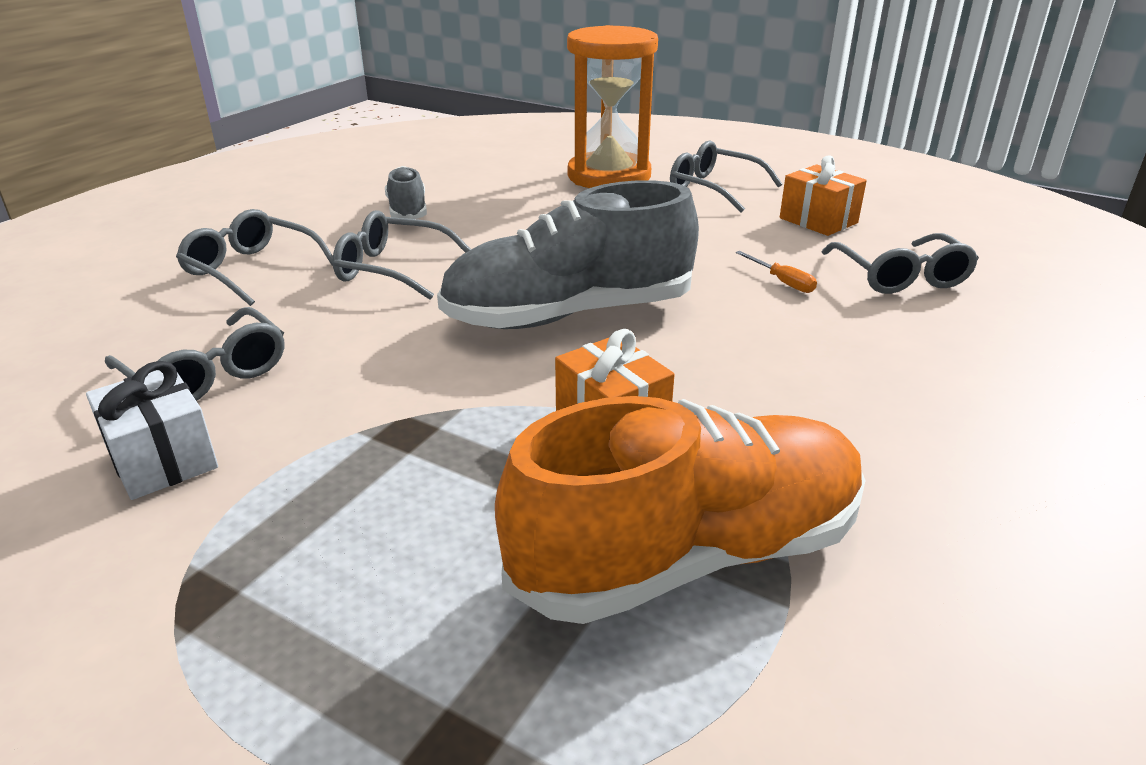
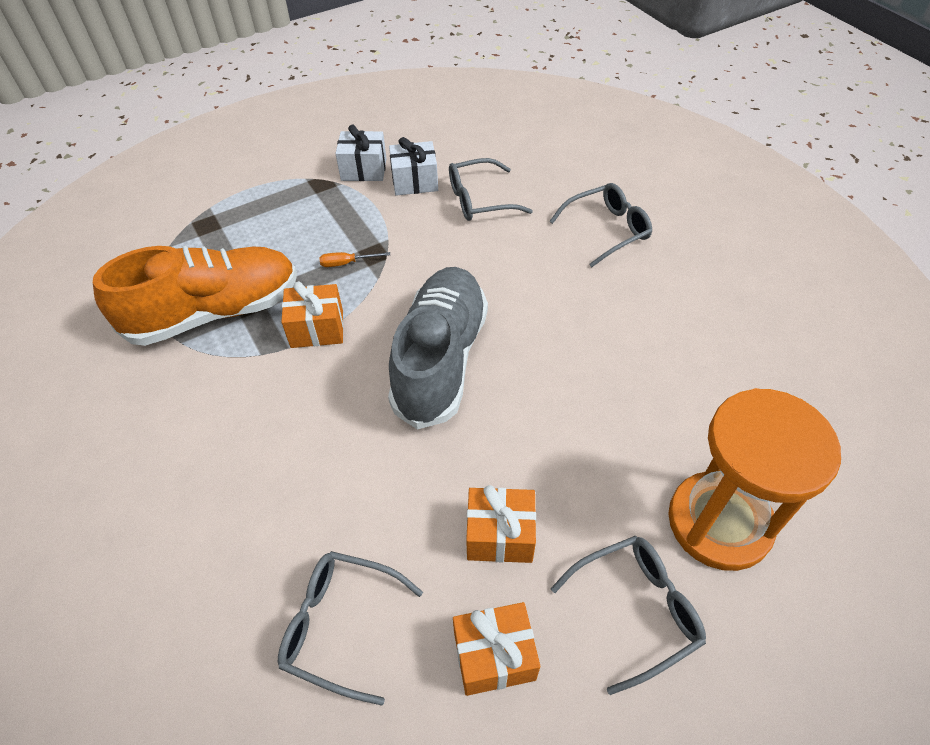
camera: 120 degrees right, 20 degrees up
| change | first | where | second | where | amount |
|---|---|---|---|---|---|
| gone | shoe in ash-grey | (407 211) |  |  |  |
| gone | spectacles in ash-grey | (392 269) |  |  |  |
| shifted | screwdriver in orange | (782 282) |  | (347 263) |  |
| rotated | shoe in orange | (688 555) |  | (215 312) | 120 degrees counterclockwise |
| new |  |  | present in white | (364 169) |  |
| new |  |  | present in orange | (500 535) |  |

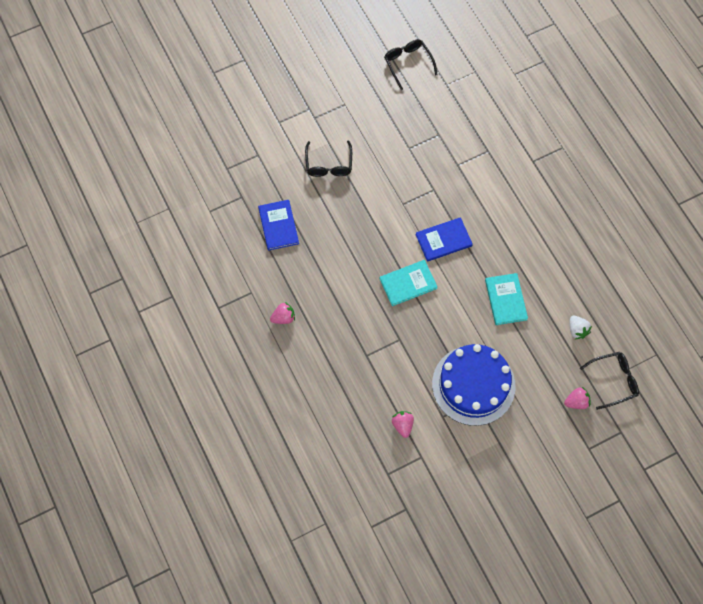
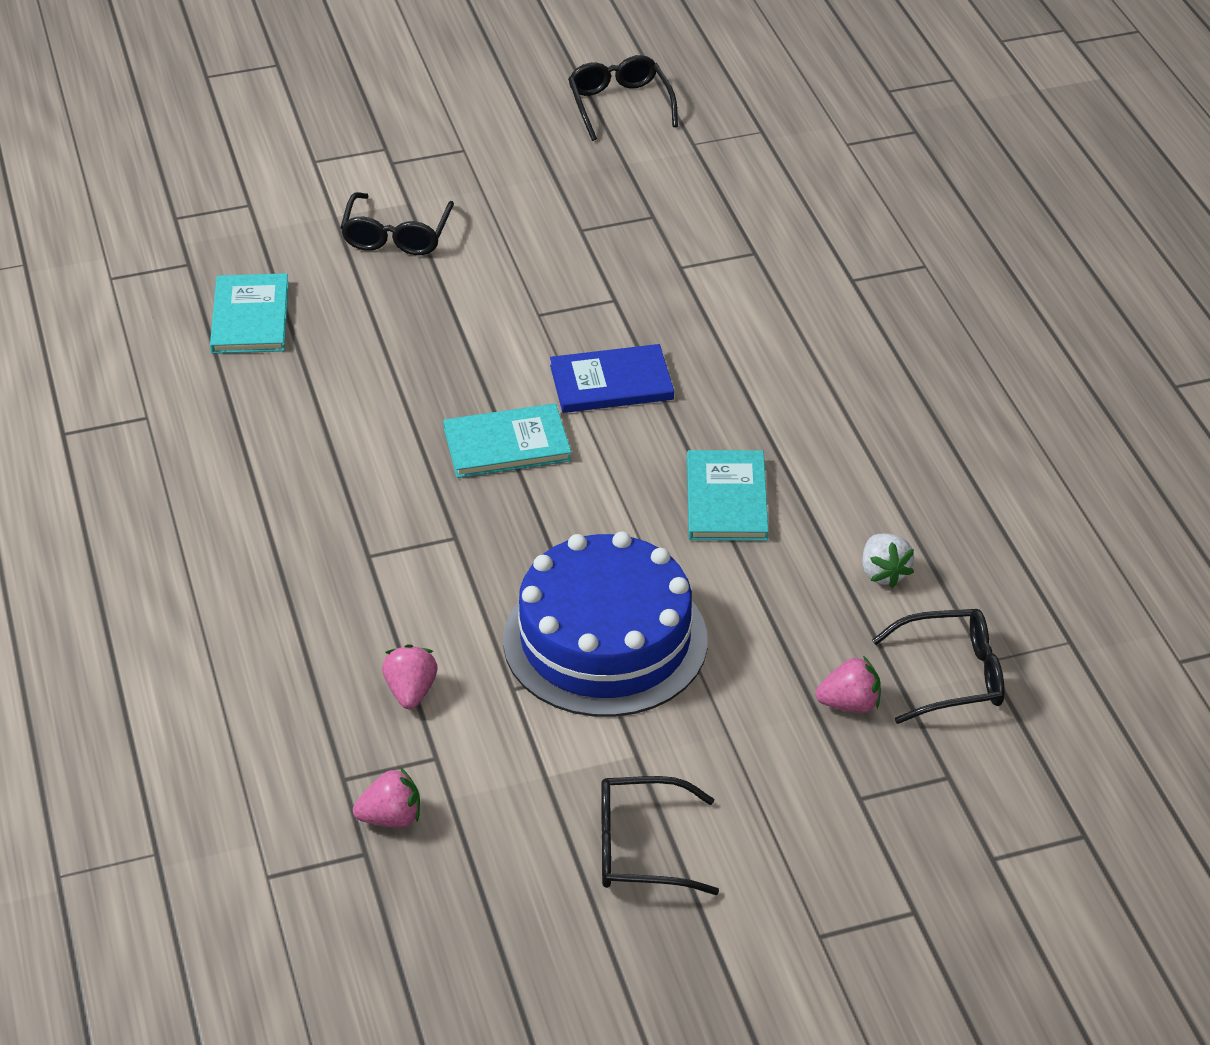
camera: 10 degrees right, 25 degrees down
| change | first | where | second | where | amount |
|---|---|---|---|---|---|
| repainted | hardcover in royal blue | (278 226) | hardcover in teal | (250 317) |  |
| shifted | toy strawberry in rose-pink | (283 318) |  | (391 818) |  |
| new |  |  | spectacles in jet-black | (640 848) |  |

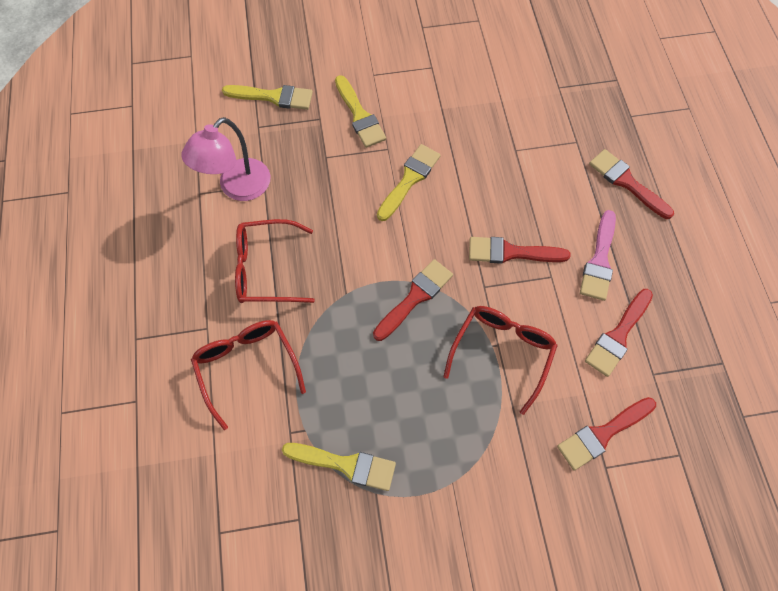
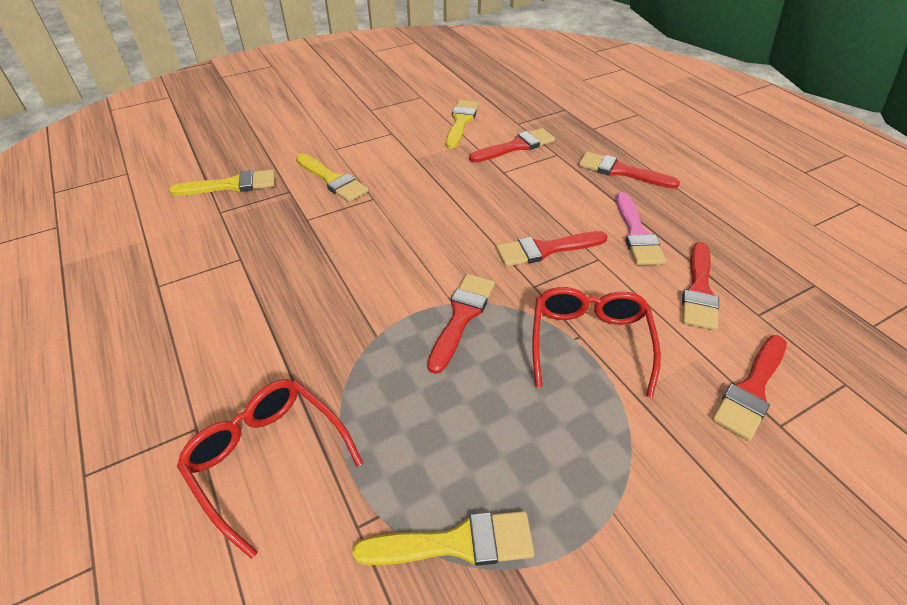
camera: 20 degrees left, 20 degrees down
| change | first | where | second | where | amount |
|---|---|---|---|---|---|
| gone | lamp in rose-pink | (237 188) |  |  |  |
| shifted | paint brush in bright yellow | (409 179) |  | (461 122) |  |
| gone | spectacles in crimson | (267 269) |  |  |  |
| new |  |  | paint brush in crimson | (516 146) |  |

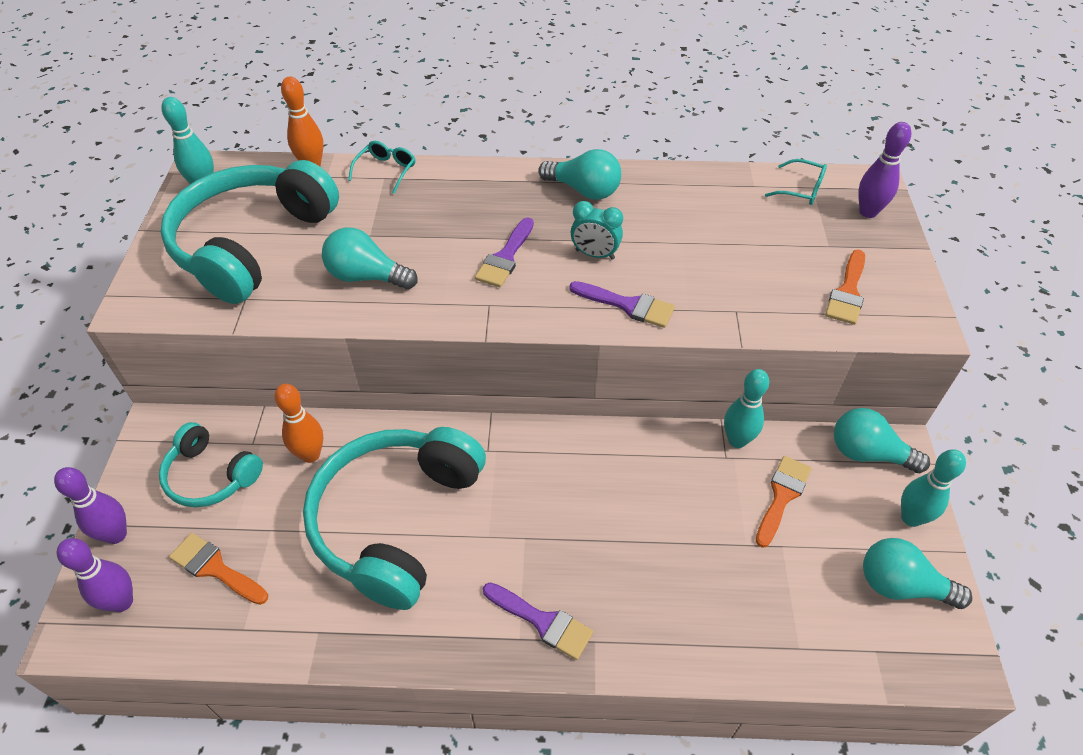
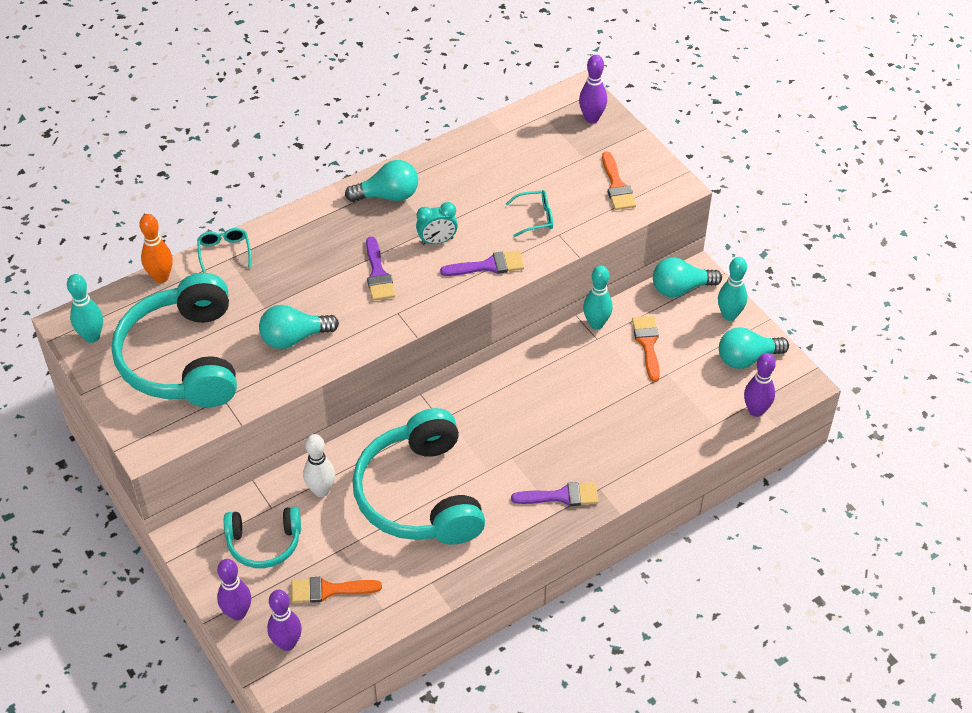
camera: 35 degrees left, 0 degrees up
| change | first | where | second | where | amount |
|---|---|---|---|---|---|
| shifted | spectacles in teal | (801 189) |  | (535 217) |  |
| repainted | bowling pin in orange | (310 455) | bowling pin in white | (321 490) |  |
| new |  |  | bowling pin in royal purple | (756 410) |  |

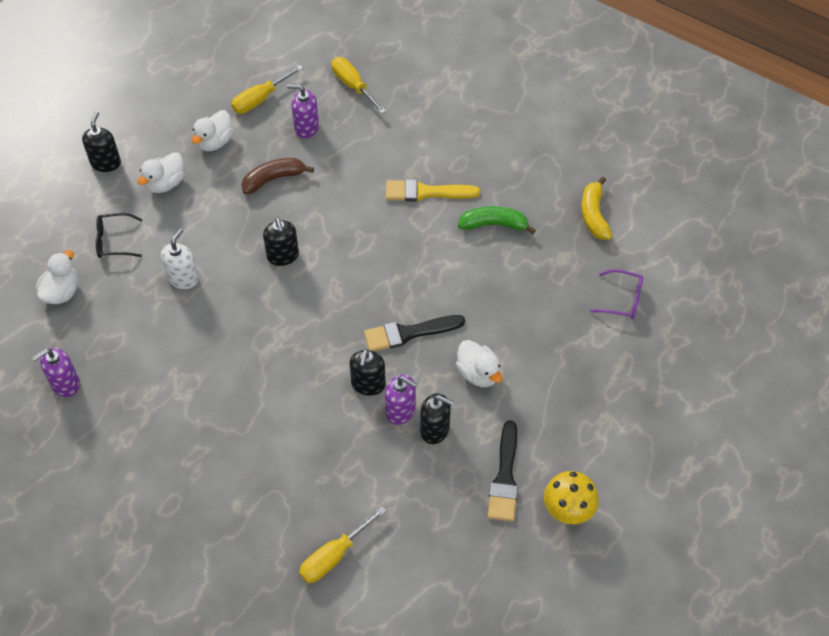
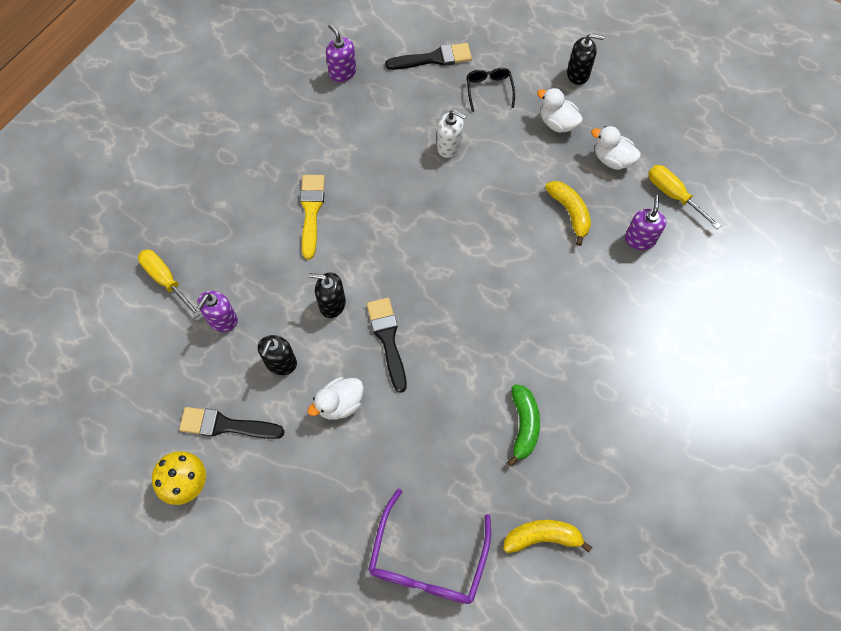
camera: 90 degrees right, 10 degrees up
| change | first | where | second | where | amount |
|---|---|---|---|---|---|
| gone | screwdriver in bright yellow | (353 86) |  |  |  |
| repainted | toy banana in dark brown | (273 179) | toy banana in bright yellow | (570 212) |  |
| shifted | paint brush in bright yellow | (426 192) |  | (311 211) |  |
| gone | pump bottle in jet-black | (283 256) |  |  |  |
| swapped | duck in white | (62 292) | paint brush in jet-black | (433 58) |  |
| scaled | spectacles in royal purple | (622 299) |  | (427 560) | x1.88 |
| shifted | pump bottle in royal purple | (401 411) |  | (222 320) |  |

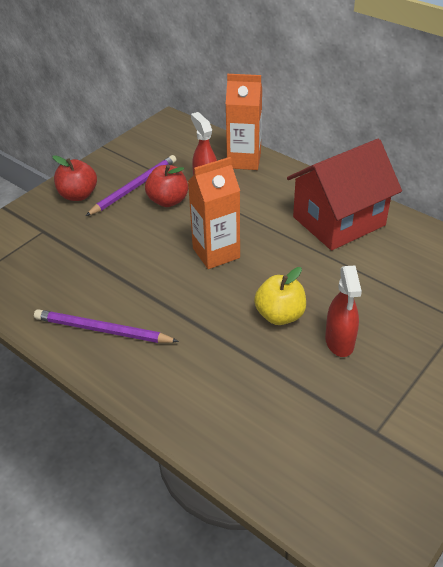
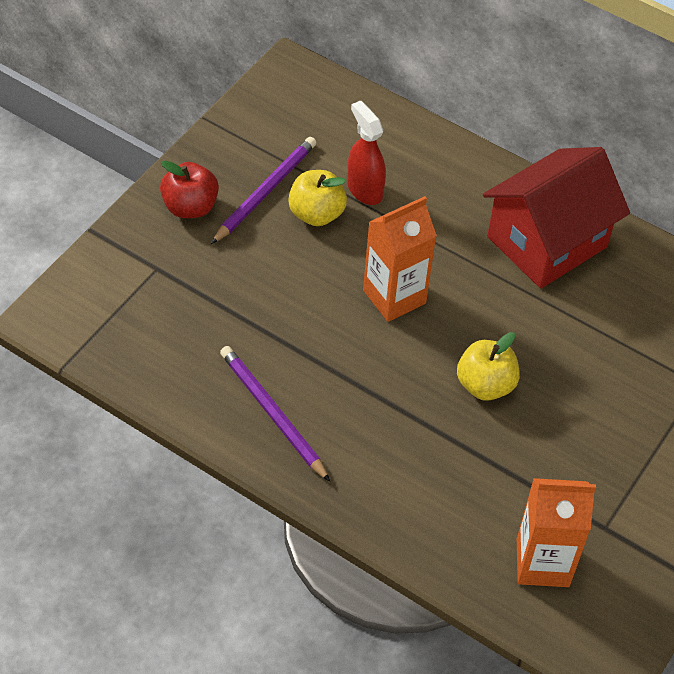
camera: 10 degrees left, 10 degrees up
| change | first | where | second | where | amount |
|---|---|---|---|---|---|
| shifted | milk carton in orange | (244 160) |  | (542 562) |  |
| repainted | apple fruit in crimson | (168 201) | apple fruit in bright yellow | (316 214) |  |
| gone | spray bottle in crimson | (339 342) |  |  |  |
| rotated | lead pencil in royal purple | (102 330) |  | (272 414) | 45 degrees clockwise |

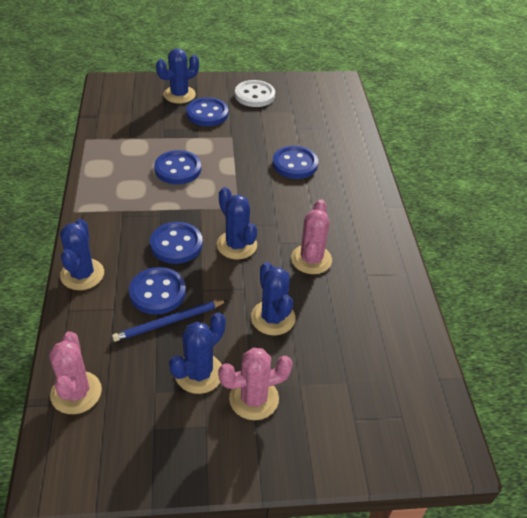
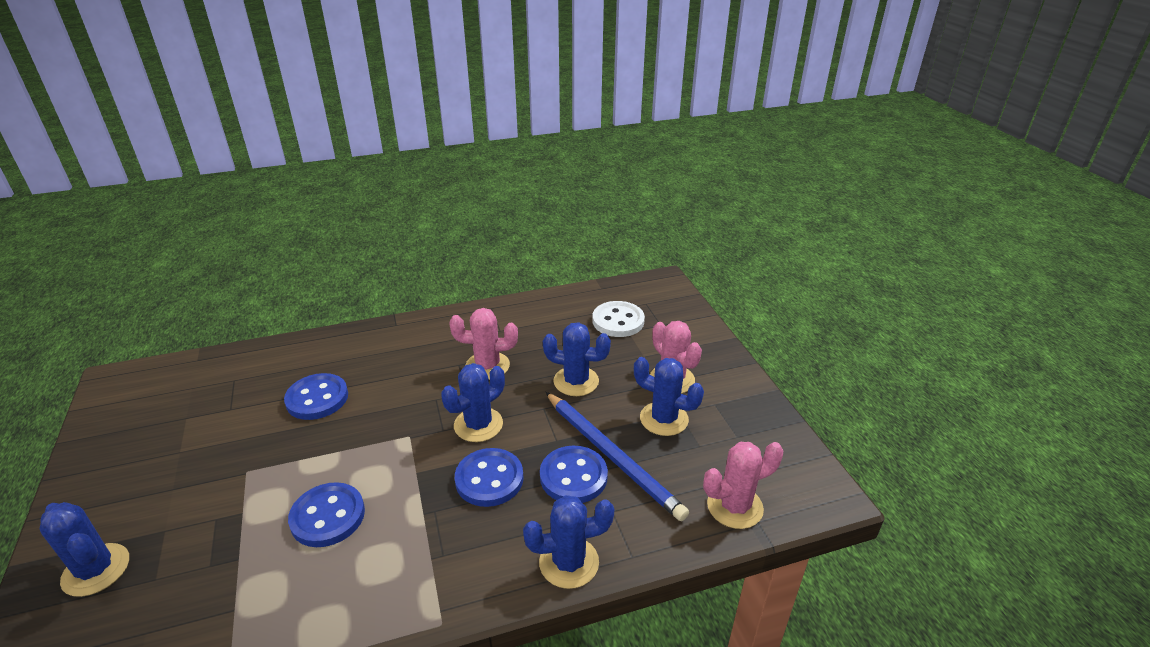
camera: 100 degrees left, 10 degrees down
| change | first | where | second | where | amount |
|---|---|---|---|---|---|
| shifted | button in white | (254 95) |  | (618 321) |  |
| gone | button in royal blue | (207 114) |  |  |  |
| rotated | prickly plant in royal blue | (273 318) |  | (576 381) | 45 degrees clockwise |
| scaled | lead pencil in royal blue | (169 322) |  | (612 456) | x1.56 |

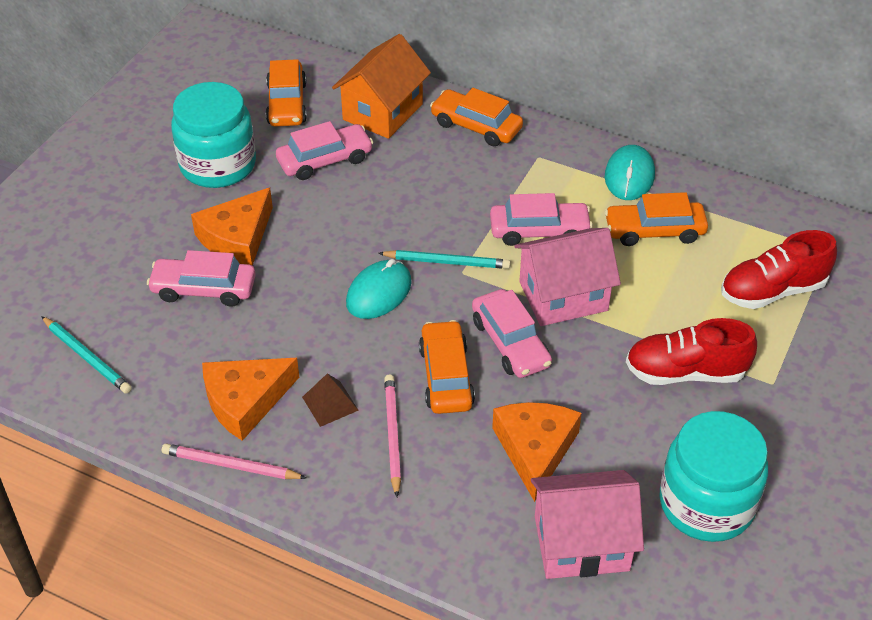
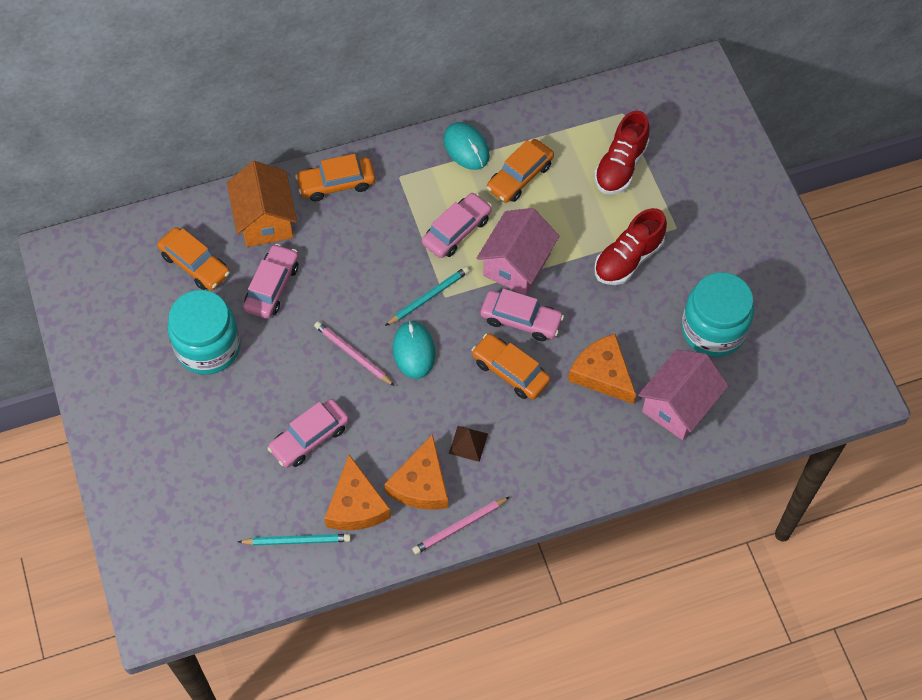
camera: 45 degrees left, 15 degrees up
| change | first | where | second | where | amount |
|---|---|---|---|---|---|
| shifted | cheese wedge in orange | (237 237) |  | (356 505) |  |
| shifted | lead pencil in rose-pink | (392 435) |  | (353 354) |  |

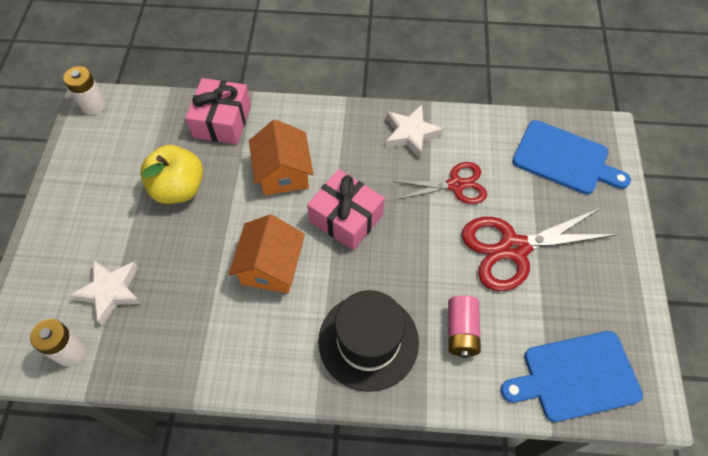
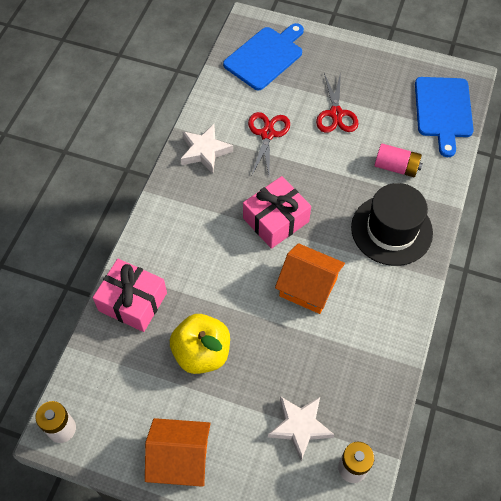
camera: 75 degrees left, 0 degrees up
| change | first | where | second | where | amount |
|---|---|---|---|---|---|
| shifted | toy house in orange | (283 173) |  | (180 458) |  |
| scaled | pair of scissors in crimson | (514 248) |  | (336 114) | x0.63 |

